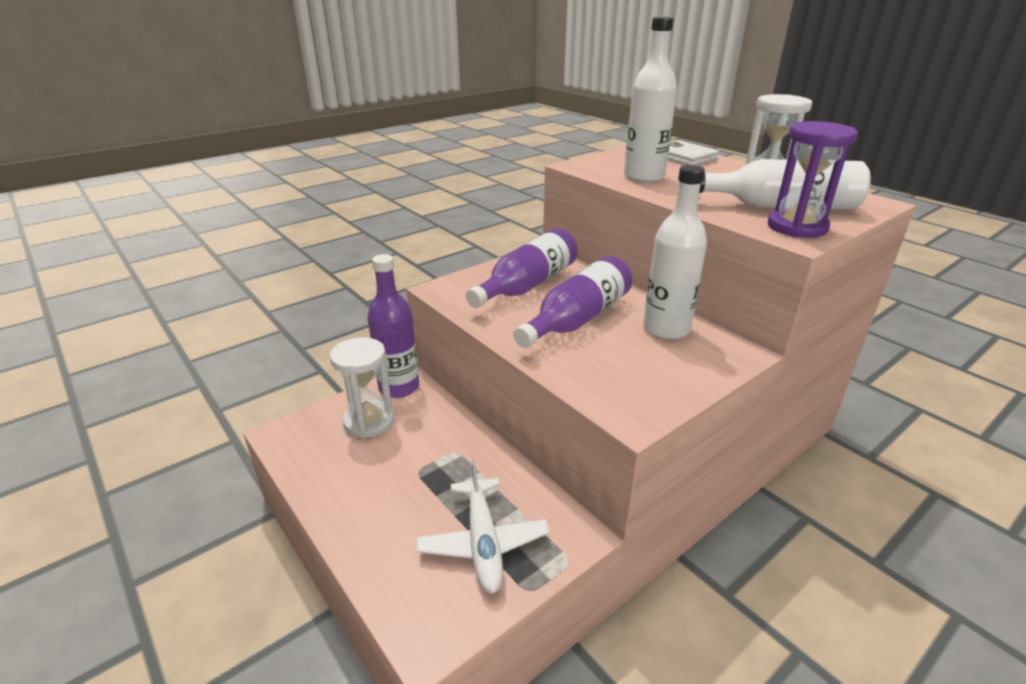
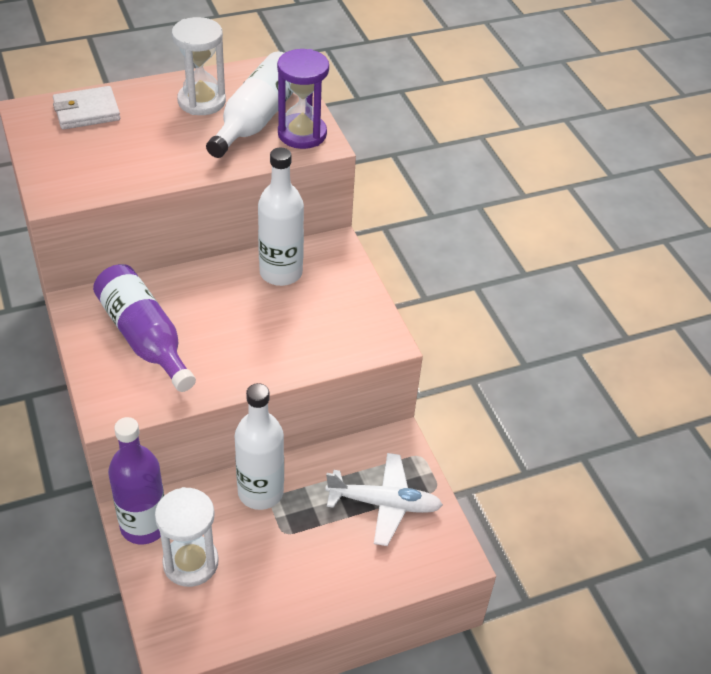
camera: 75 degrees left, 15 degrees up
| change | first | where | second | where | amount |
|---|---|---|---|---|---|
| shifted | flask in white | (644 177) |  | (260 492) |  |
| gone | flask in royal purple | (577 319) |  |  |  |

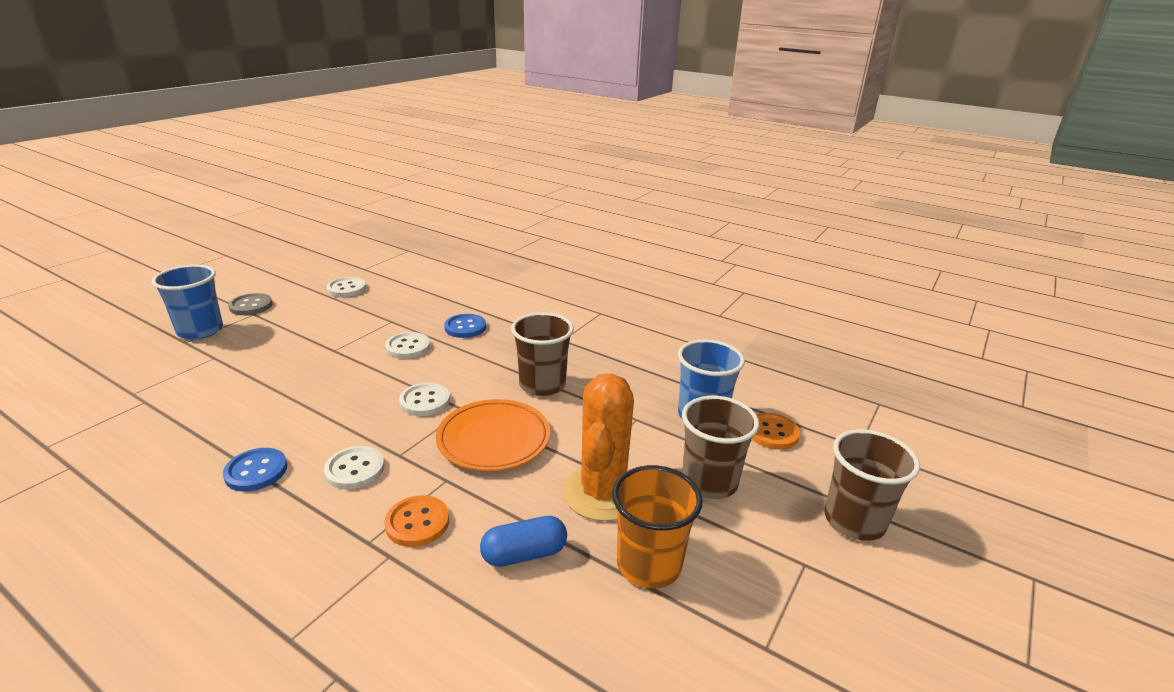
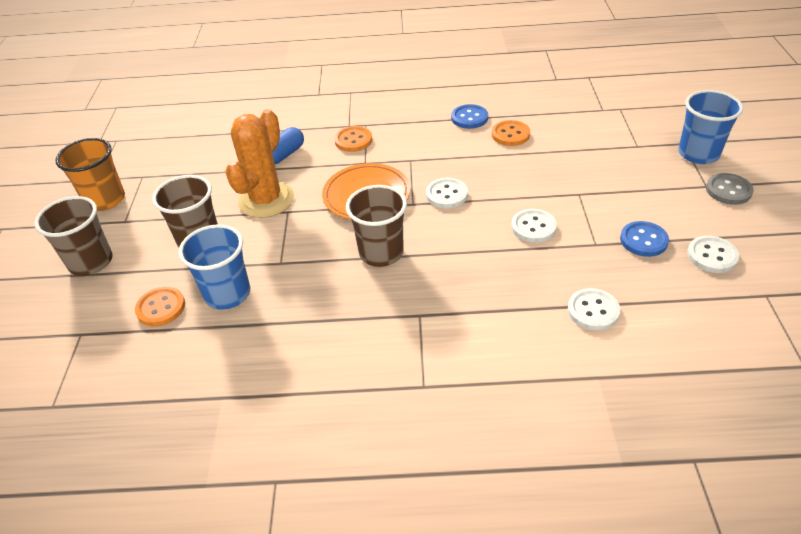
camera: 150 degrees right, 15 degrees up
| change | first | where | second | where | amount |
|---|---|---|---|---|---|
| shifted | button in royal blue | (465 327) |  | (643 240) |  |
| rotated | prickly plant in orange | (602 493) |  | (266 200) | 45 degrees clockwise |
| shifted | button in white | (355 469) |  | (593 311) |  |
| shifted | beaker in orange | (649 564) |  | (105 200) |  |
| new |  |  | button in orange | (510 134) |  |

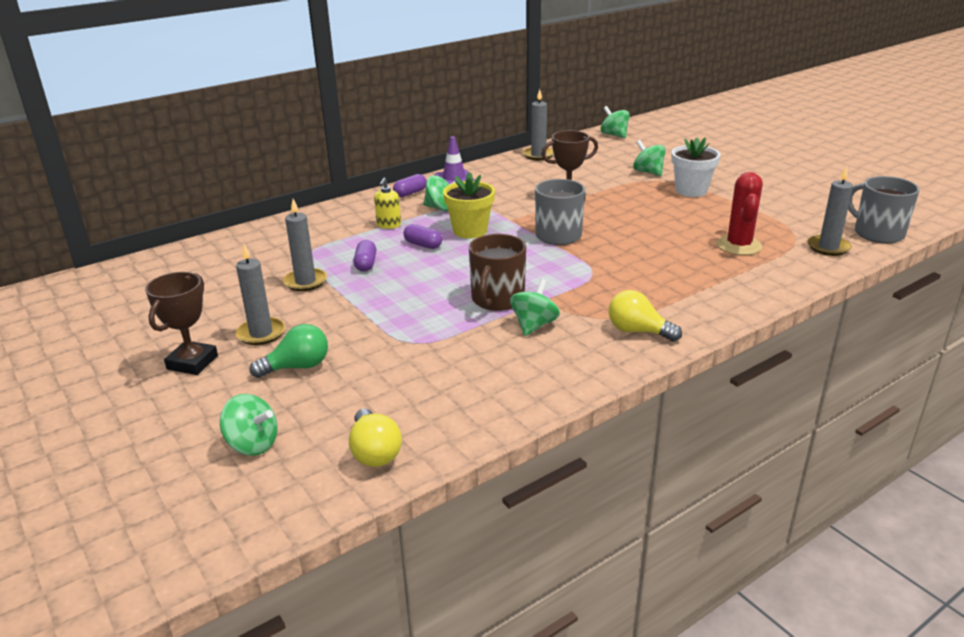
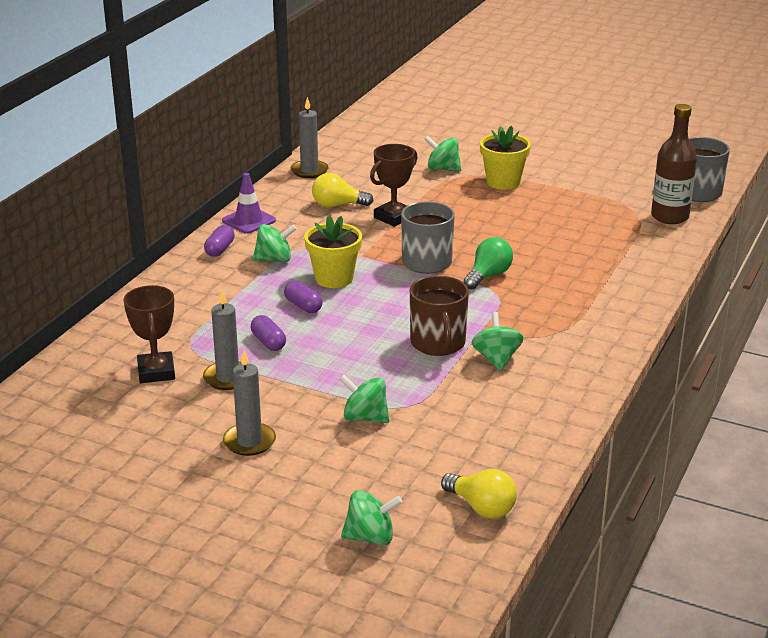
camera: 30 degrees left, 0 degrees up
| change | first | where | second | where | amount |
|---|---|---|---|---|---|
| shifted | toy top in leaf-green | (614 135) |  | (365 417) |  |
| repainted | plant pot in white | (691 190) | plant pot in bright yellow | (503 182) |  |
| swapped | pillar candle in ash-grey | (828 247) | flask in dark brown | (669 217) |  |
| gone | prickly plant in crimson | (739 245) |  |  |  |
| gone | pump bottle in bright yellow | (388 225) |  |  |  |
| rotated | pill shape in royal purple | (423 245) |  | (303 306) | 45 degrees clockwise |
| shifted | trophy in dark brown | (192 362) |  | (156 372) |  |
| shifted | lightbulb in bright yellow | (638 331) |  | (337 205) |  |
| shifted | lightbulb in leaf-green | (297 367) |  | (488 276) |  |

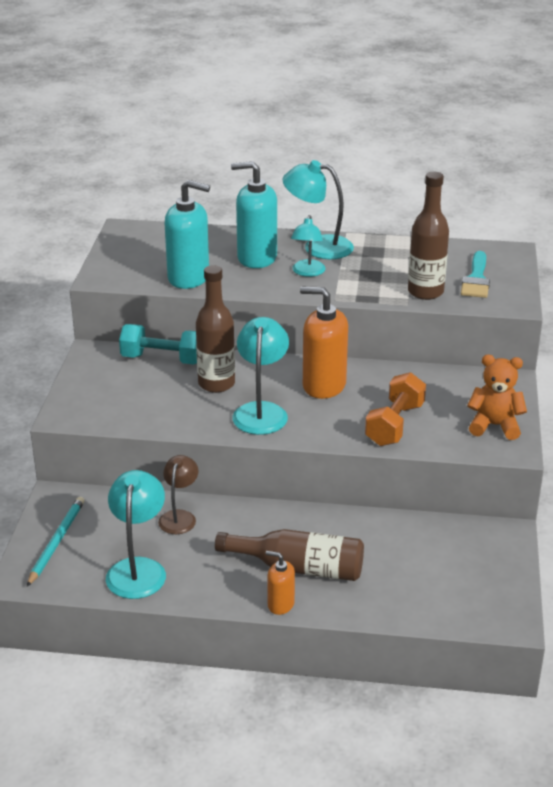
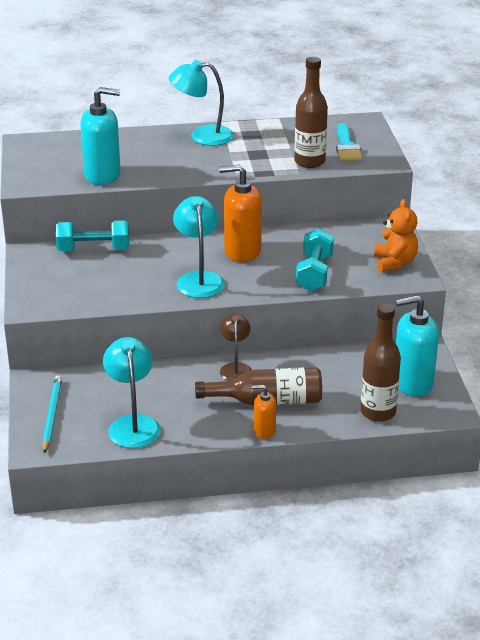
camera: 15 degrees left, 0 degrees up
| change | first | where | second | where | amount |
|---|---|---|---|---|---|
| shifted | pump bottle in teal | (256 258) |  | (412 383) |  |
| gone | lamp in teal | (307 272) |  |  |  |
| shifted | flask in dark brown | (216 384) |  | (378 412) |  |
| rotated | teddy in orange | (494 426) |  | (394 263) | 90 degrees clockwise |
| repainted | dumbbell in orange | (395 425) | dumbbell in teal | (314 273) |  |
| shifted | lamp in dark brown | (179 517) |  | (235 368) |  |

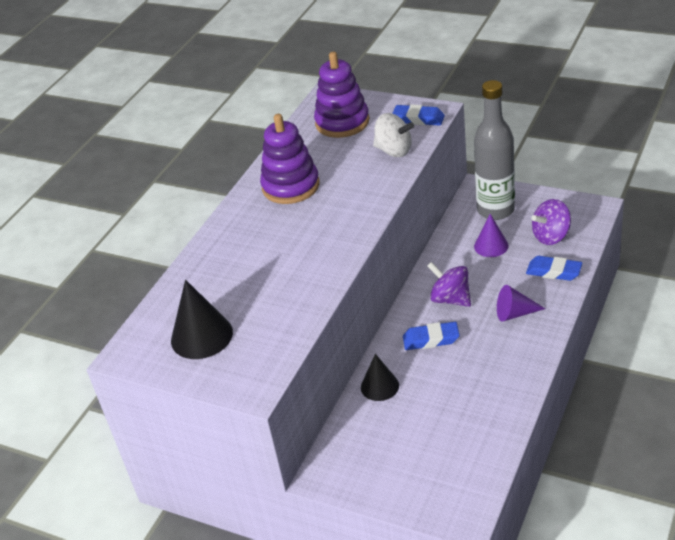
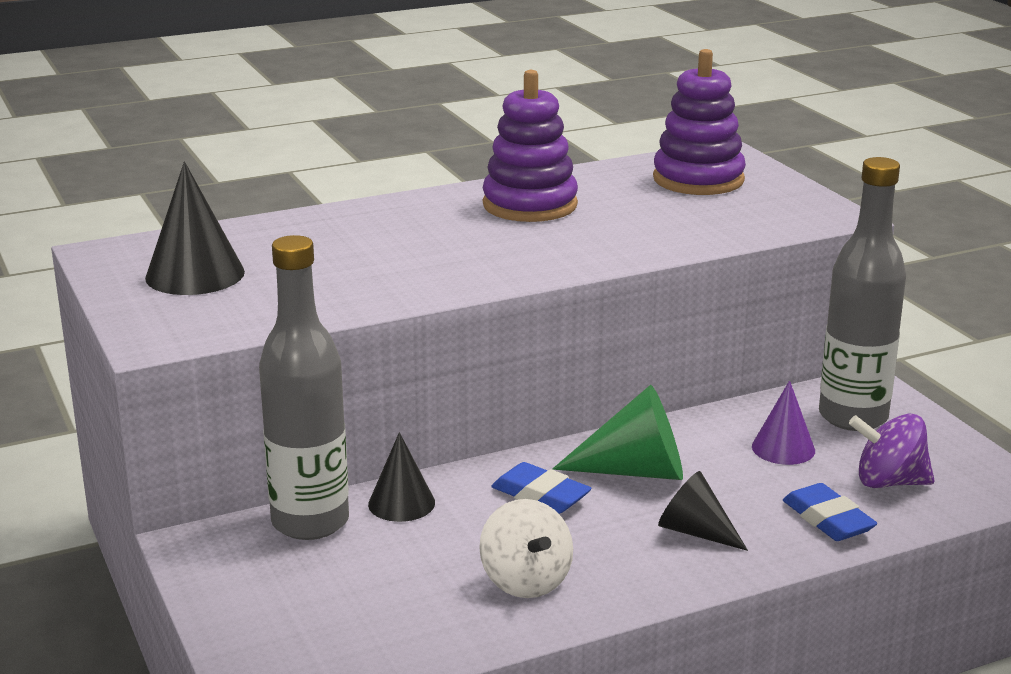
camera: 35 degrees right, 15 degrees down
| change | first | where | second | where | amount |
|---|---|---|---|---|---|
| gone | gum eraser in royal blue | (418 119) |  |  |  |
| shifted | toy top in white | (394 151) |  | (525 581) |  |
| swapped | toy top in royal purple | (450 299) | cone shape in leaf-green | (635 471) |  |
| repainted | cone shape in royal purple | (515 313) | cone shape in jet-black | (695 532) |  |
| new |  |  | flask in ash-grey | (310 522) |  |

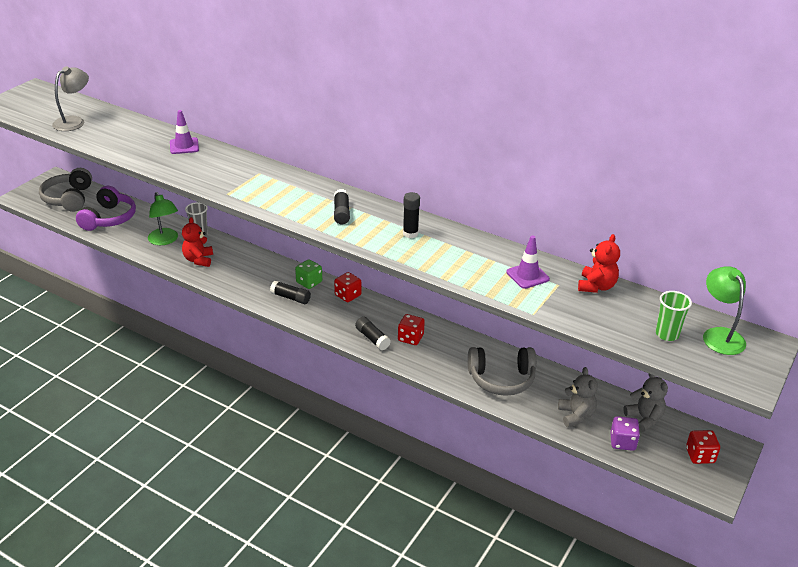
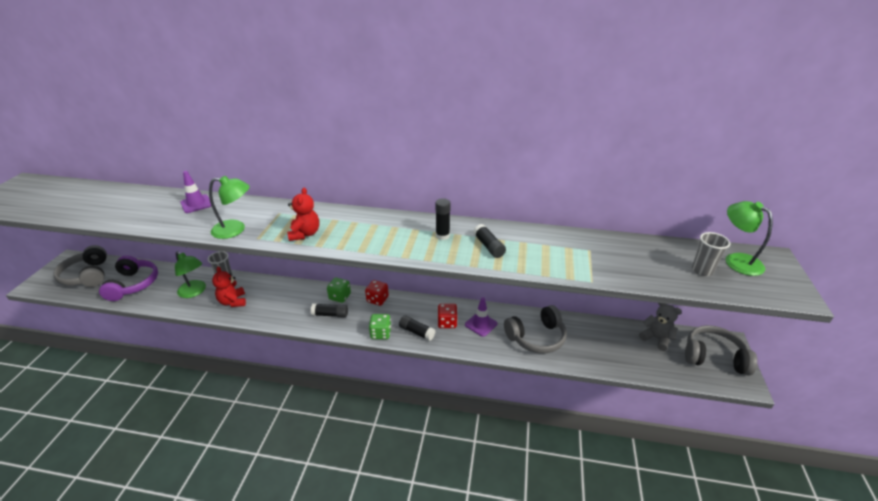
camera: 20 degrees left, 0 degrees up
| change | first | where | second | where | amount |
|---|---|---|---|---|---|
| gone | lamp in ash-grey | (74 121) |  |  |  |
| shifted | glue stick in jet-black | (341 213) |  | (488 246) |  |
| shifted | teddy in crimson | (596 286) |  | (305 234) |  |
| shifted | traffic cone in royal purple | (527 276) |  | (481 324) |  |
| repainted | beaker in leaf-green | (667 334) | beaker in ash-grey | (702 270) |  |
| gone | teddy in ash-grey | (576 415) |  |  |  |
| gone | dice in royal purple | (622 442) |  |  |  |
| swapped | dice in crimson | (700 456) | headphones in ash-grey | (713 357) |  |
| new |  |  | lamp in leaf-green | (235 229) |  |
| new |  |  | dice in leaf-green | (380 333) |  |

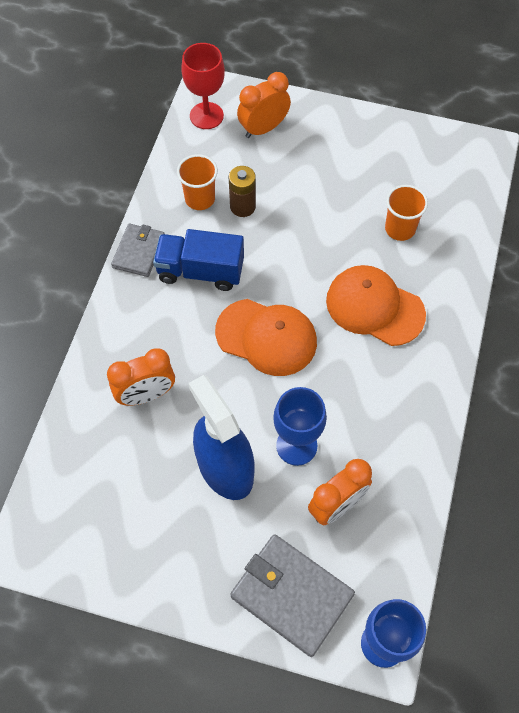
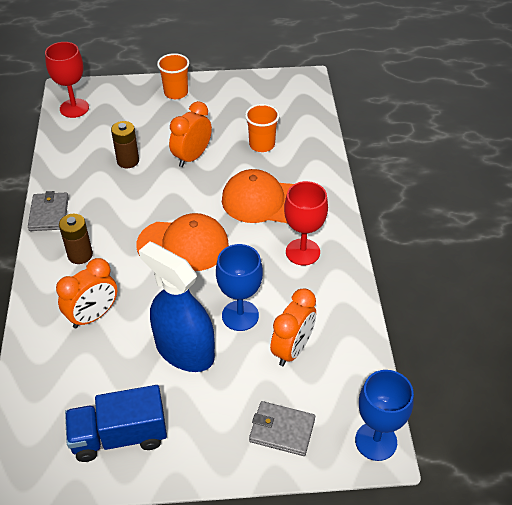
camera: 20 degrees left, 15 degrees down
| change | first | where | second | where | amount |
|---|---|---|---|---|---|
| shifted | clock in orange | (263 128) |  | (192 157) |  |
| shifted | beaker in orange | (200 199) |  | (176 93) |  |
| shifted | toy truck in royal blue | (200 271) |  | (119 436) |  |
| scaled | billfold in ash-grey | (291 595) |  | (282 430) | x0.62 |
| new |  |  | wine glass in crimson | (302 252) |  |
| new |  |  | battery in dark brown | (80 255) |  |

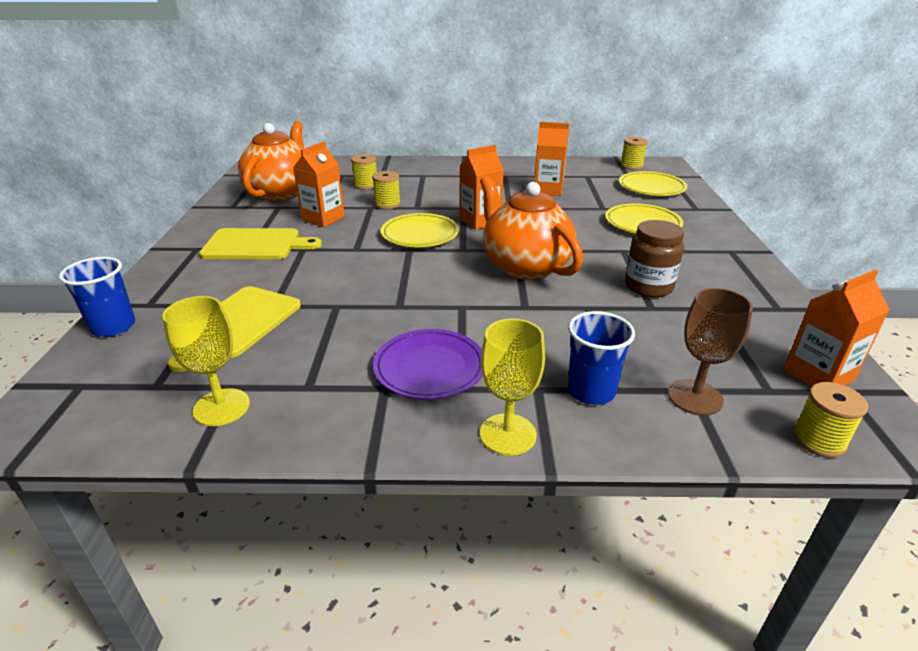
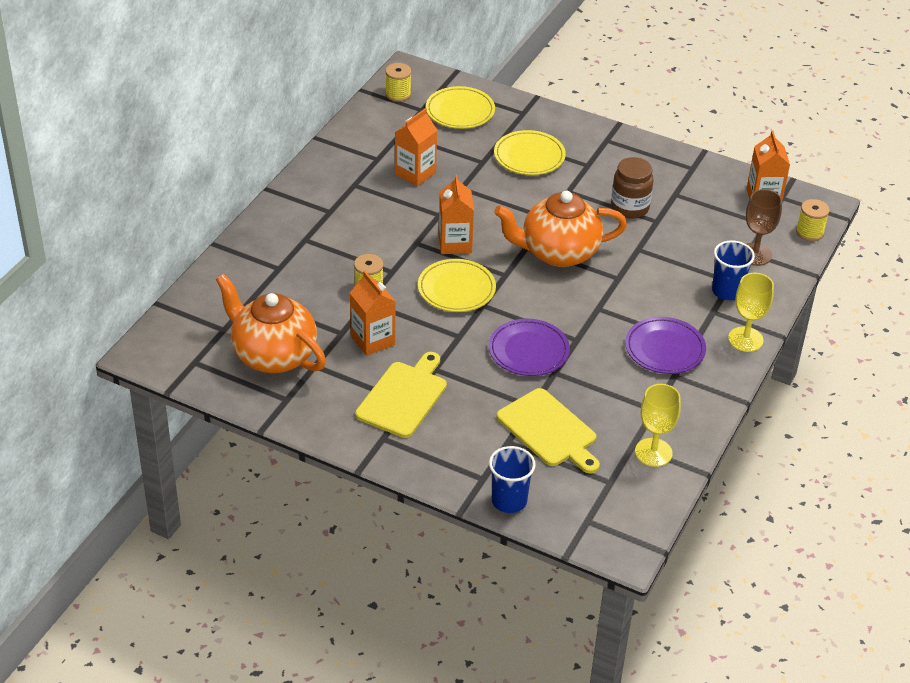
camera: 65 degrees left, 10 degrees up
| change | first | where | second | where | amount |
|---|---|---|---|---|---|
| gone | reel of thread in bright yellow | (366 185) |  |  |  |
| new |  |  | dinner plate in royal purple | (528 351) |  |

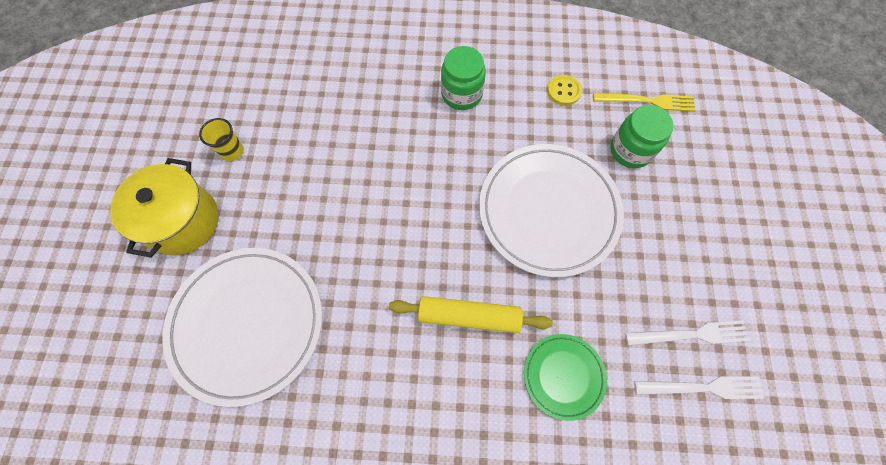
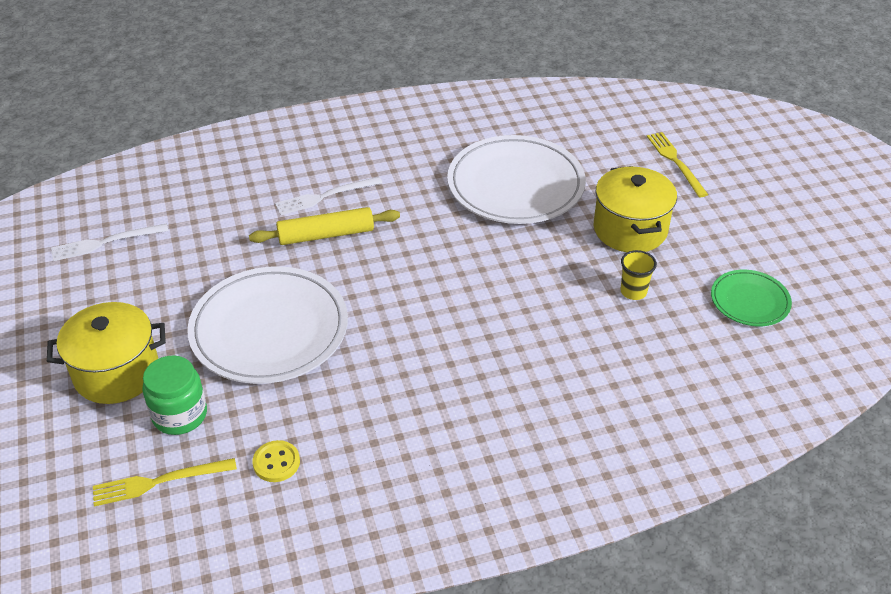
camera: 160 degrees right, 25 degrees down
| change | first | where | second | where | amount |
|---|---|---|---|---|---|
| gone | preserve jar in leaf-green | (461 94) |  |  |  |
| shifted | fork in white | (691 334) |  | (325 196) |  |
| shifted | dinner plate in leaf-green | (563 376) |  | (749 301) |  |
| new |  |  | fork in bright yellow | (675 162) |  |
| new |  |  | stockpot in bright yellow | (116 373) |  |

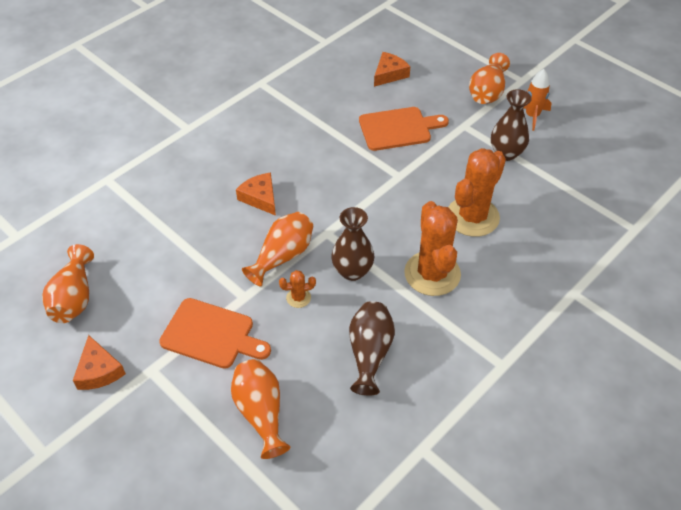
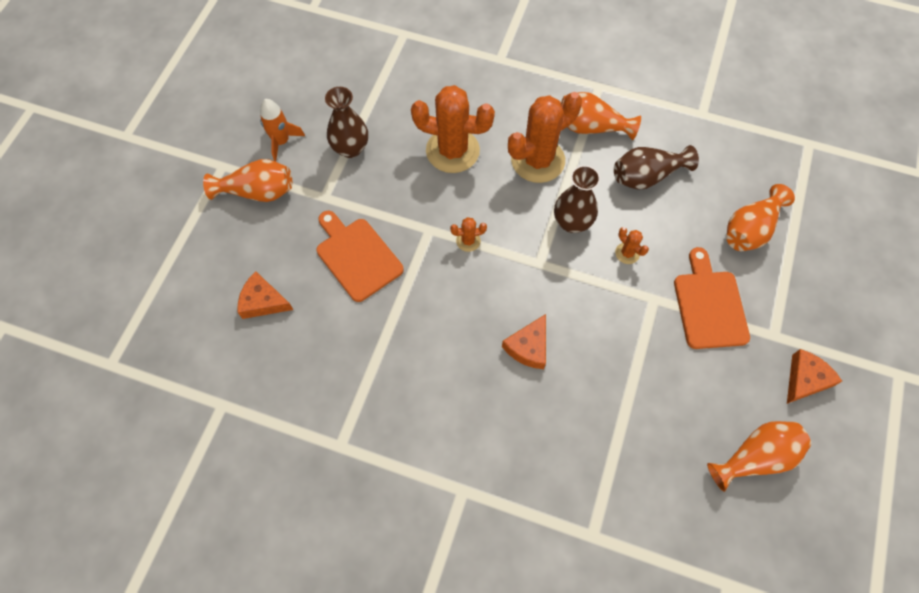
camera: 115 degrees left, 15 degrees up
| change | first | where | second | where | amount |
|---|---|---|---|---|---|
| shifted | flower vase in orange | (282 256) |  | (591 127) |  |
| new |  |  | prickly plant in orange | (468 241) |  |

